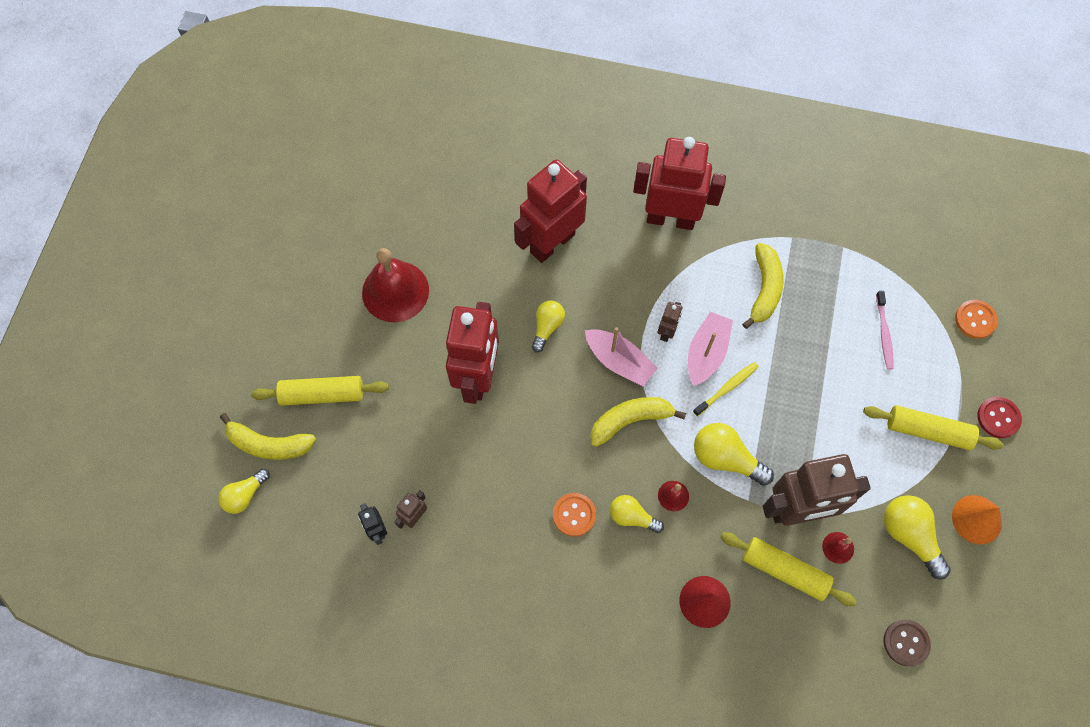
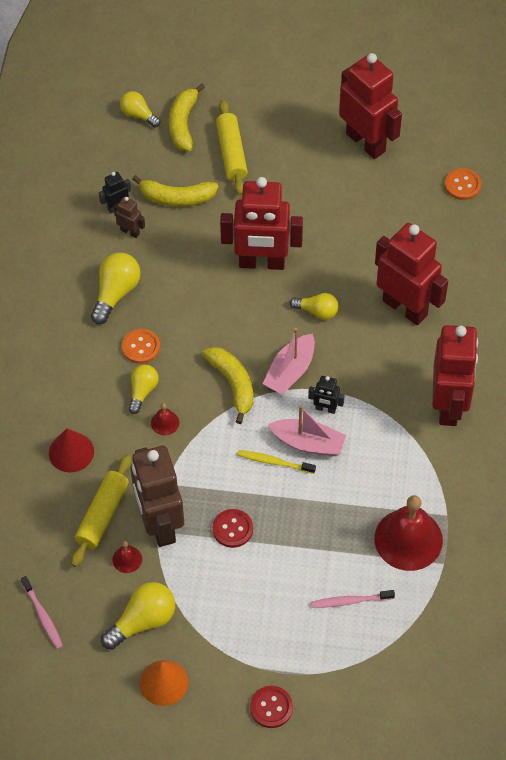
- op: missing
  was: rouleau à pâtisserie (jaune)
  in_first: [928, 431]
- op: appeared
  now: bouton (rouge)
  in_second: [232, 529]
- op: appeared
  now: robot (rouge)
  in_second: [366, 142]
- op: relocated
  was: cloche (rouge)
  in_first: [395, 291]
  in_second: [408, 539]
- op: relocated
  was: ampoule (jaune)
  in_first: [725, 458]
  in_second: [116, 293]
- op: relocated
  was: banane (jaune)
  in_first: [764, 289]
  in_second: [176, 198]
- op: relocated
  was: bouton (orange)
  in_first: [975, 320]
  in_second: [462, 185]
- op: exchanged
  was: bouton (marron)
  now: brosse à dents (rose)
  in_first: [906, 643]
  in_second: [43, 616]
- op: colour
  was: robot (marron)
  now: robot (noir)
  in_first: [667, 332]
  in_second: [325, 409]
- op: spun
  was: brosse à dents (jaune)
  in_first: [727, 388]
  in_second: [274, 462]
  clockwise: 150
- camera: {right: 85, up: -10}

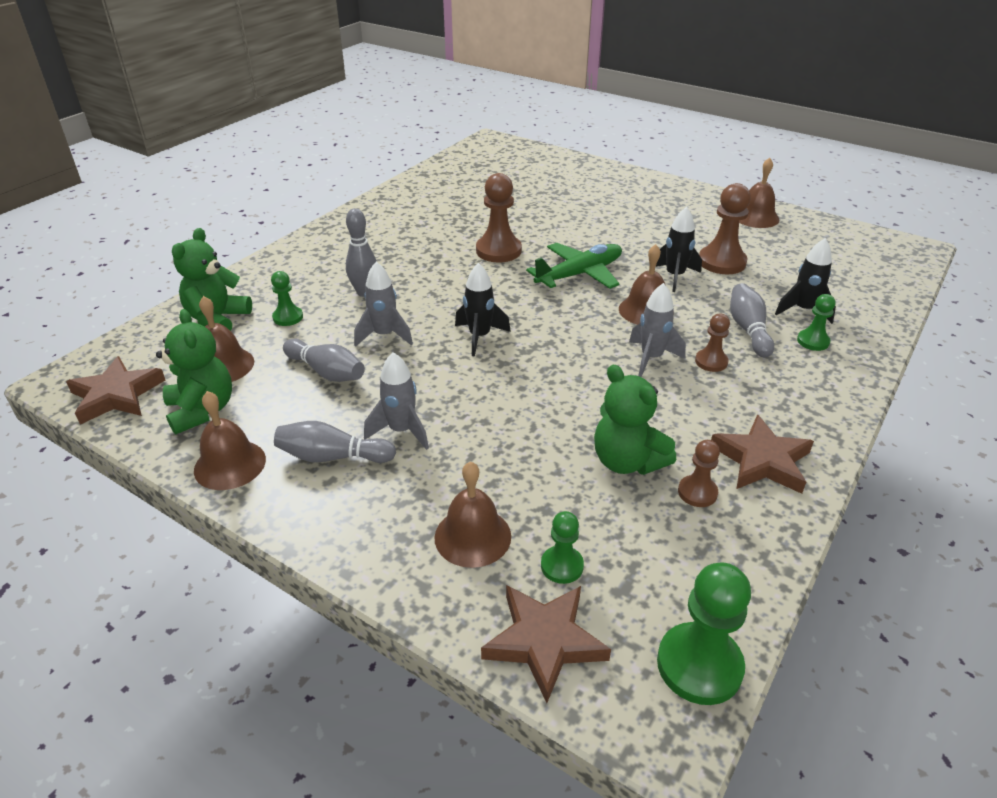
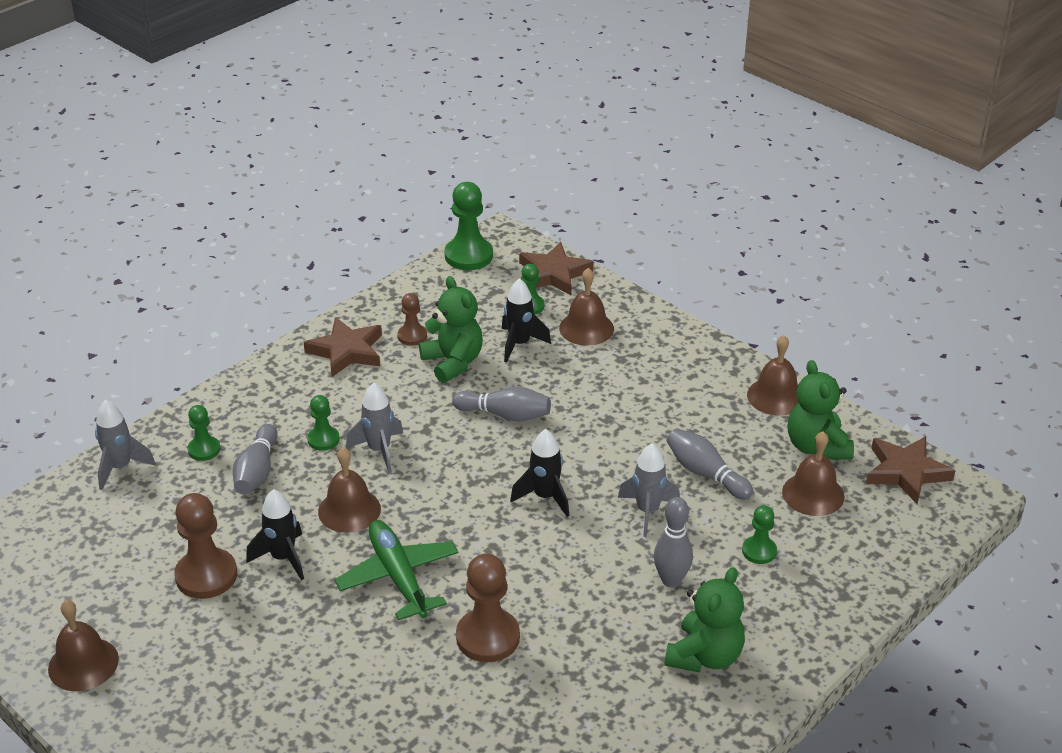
- op: relocated
  was: ours en peluche (vert)
  in_first: [217, 319]
  in_second: [705, 656]
- op: relocated
  was: quille (gris)
  in_first: [332, 457]
  in_second: [505, 415]
- op: relocated
  was: fusée (gris)
  in_first: [401, 431]
  in_second: [120, 467]
- op: relocated
  was: fusée (noir)
  in_first: [803, 310]
  in_second: [519, 344]
- op: colour
  was: pion (marron)
  now: pion (vert)
  in_first: [711, 362]
  in_second: [323, 439]
- op: spun
  was: avion (vert)
  in_first: [579, 274]
  in_second: [398, 577]
  clockwise: 90
- camera: {right: -170, up: 0}

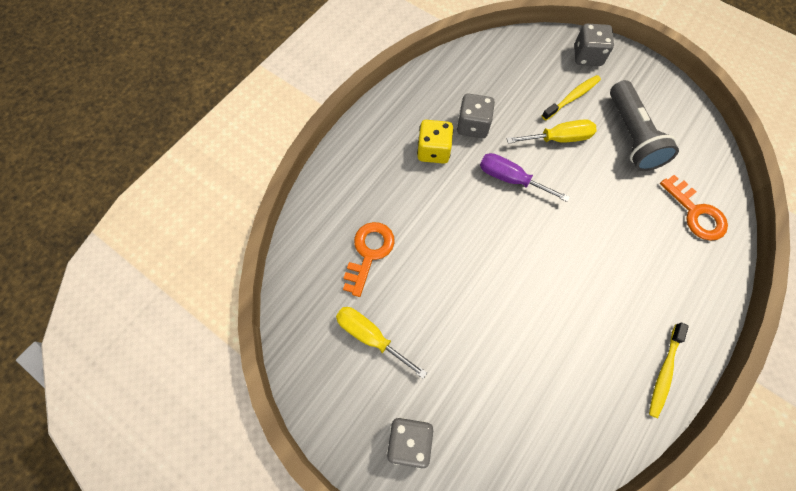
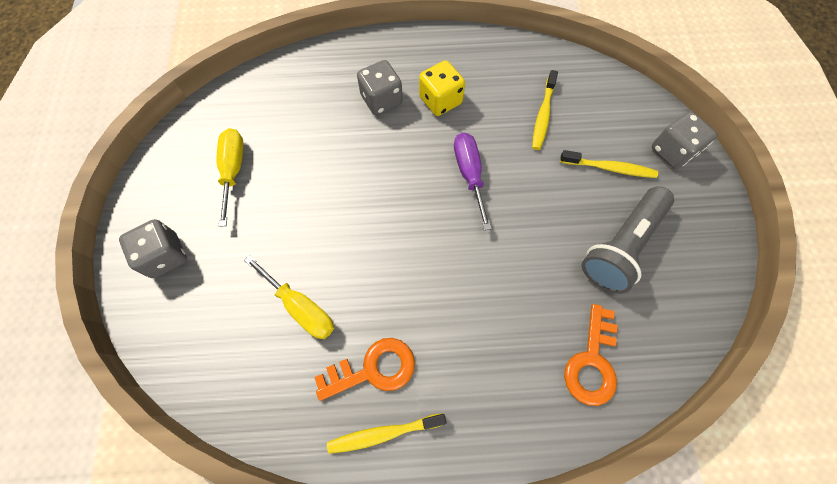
- op: appeared
  now: brosse à dents (jaune)
  in_second: [543, 115]
- op: relocated
  was: clé (orange)
  in_first: [369, 252]
  in_second: [373, 369]
- op: relocated
  was: dé (gris)
  in_first: [472, 126]
  in_second: [381, 100]
- op: relocated
  was: tournevis (jaune)
  in_first: [559, 138]
  in_second: [301, 307]
- camera: {right: 50, up: 0}

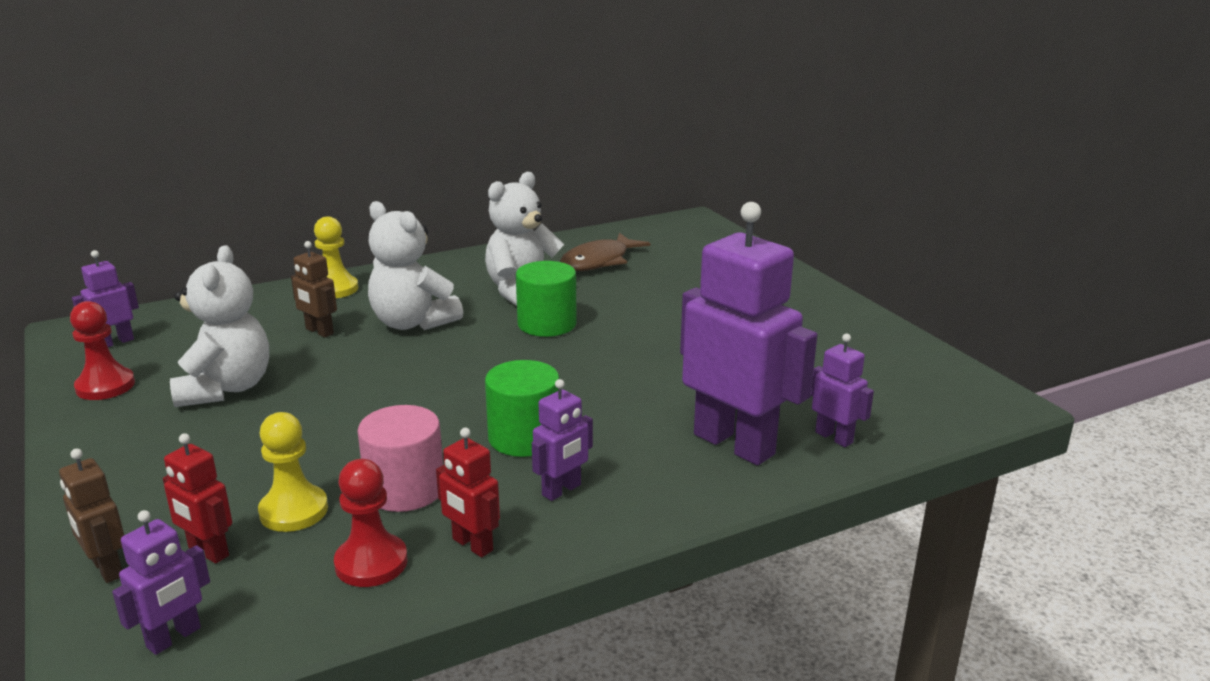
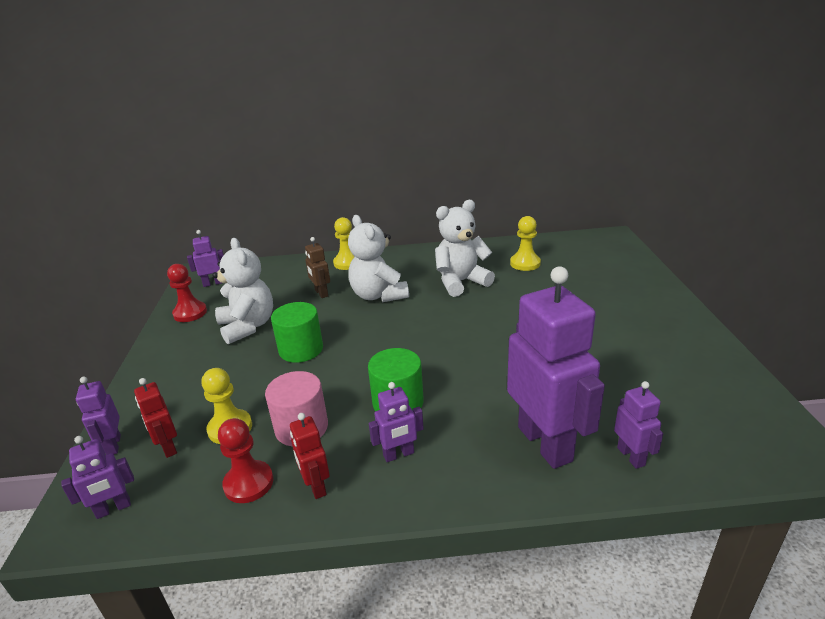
- op: relocated
  was: cylindre (vert)
  in_first: [547, 324]
  in_second: [301, 349]
- op: exchanged
  was: poisson (marron)
  now: pion (jaune)
  in_first: [598, 261]
  in_second: [525, 263]
- op: colour
  was: robot (marron)
  now: robot (violet)
  in_first: [107, 569]
  in_second: [113, 445]
- op: spun
  was: ours en peluche (blanc)
  in_first: [226, 388]
  in_second: [248, 326]
  clockwise: -45
- camera: {right: 25, up: 5}

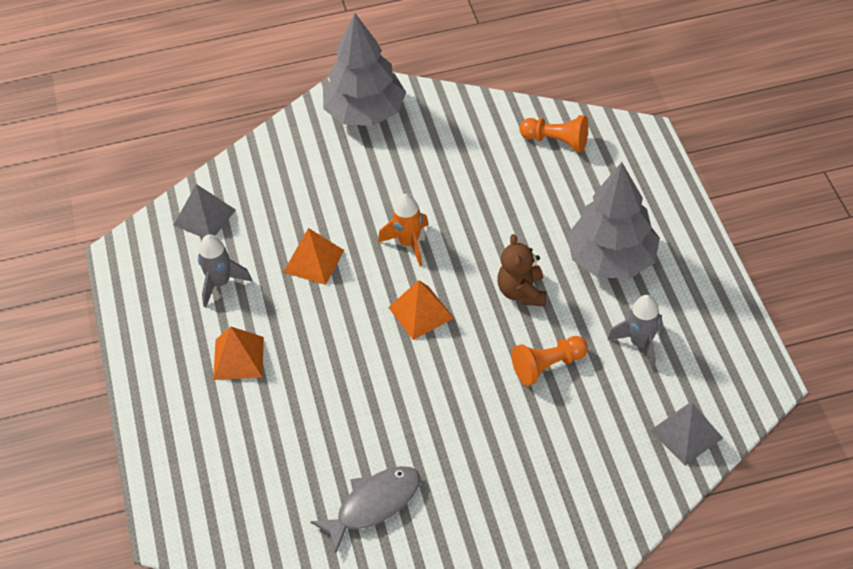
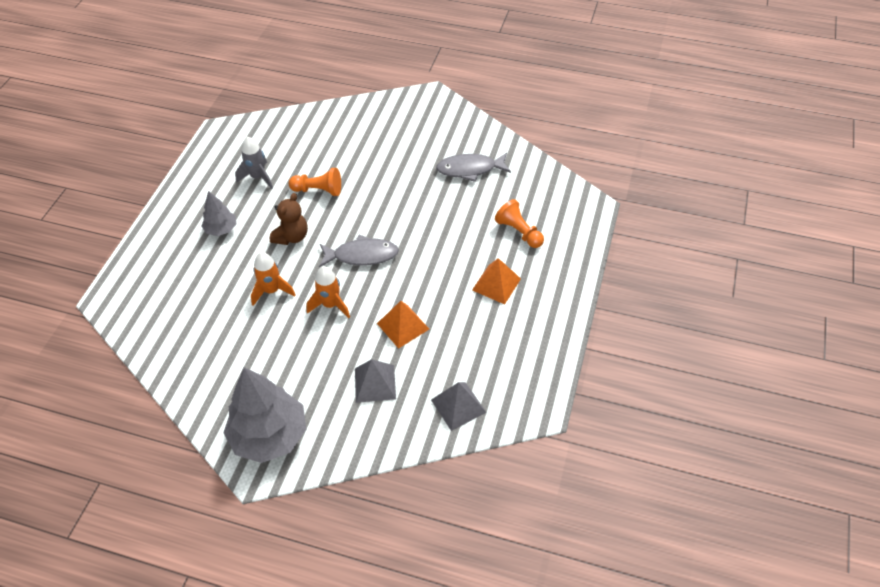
- op: missing
  was: fusée (gris)
  in_first: [220, 283]
- op: appeared
  now: fusée (orange)
  in_second: [272, 291]
- op: relocated
  was: pion (orange)
  in_first: [556, 141]
  in_second: [519, 232]
- op: relocated
  was: pyramide (gris)
  in_first: [686, 434]
  in_second: [375, 383]
- op: exchanged
  was: pyramide (orange)
  now: poisson (gris)
  in_first: [420, 312]
  in_second: [362, 255]
- op: size
  was: arbre (gris)
  in_first: [611, 259]
  in_second: [221, 229]
  ratio: 0.52
- camera: {right: -150, up: 0}

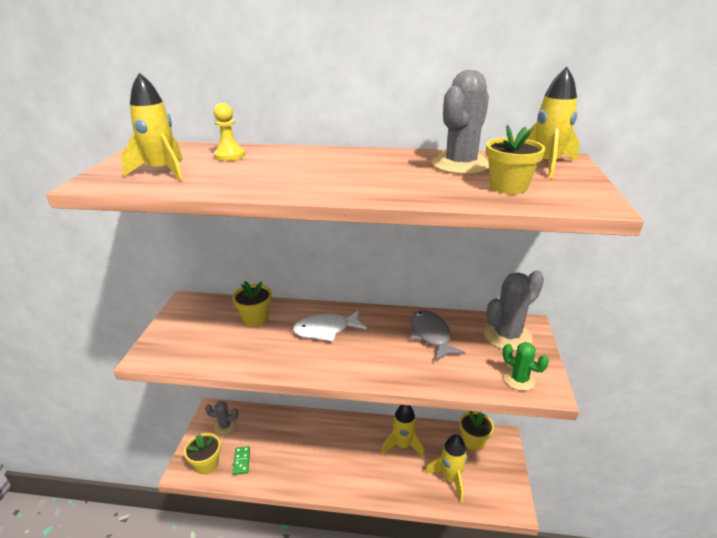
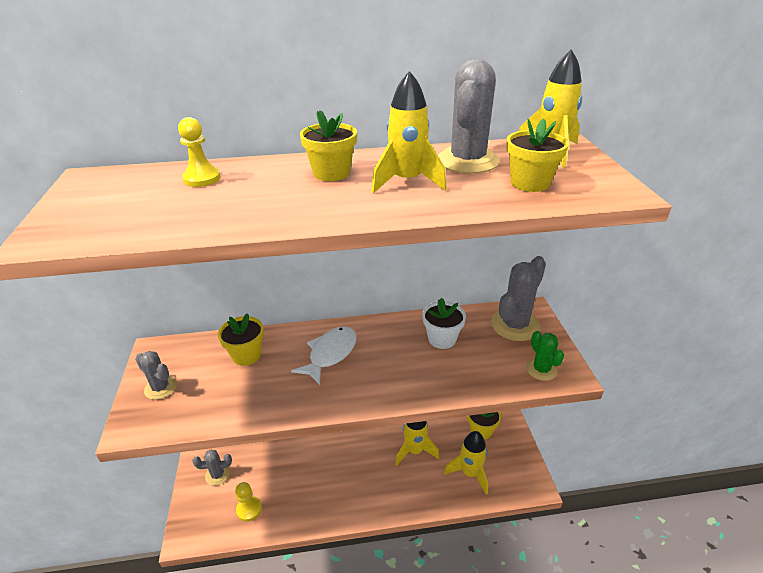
- op: appeared
  now: cactus (gris)
  in_second: [160, 388]
- op: relocated
  was: fusée (jaune)
  in_first: [162, 171]
  in_second: [407, 182]
- op: relocated
  was: pot de fleurs (jaune)
  in_first: [207, 464]
  in_second: [331, 173]
- op: exchanged
  was: domino (vert)
  now: pion (jaune)
  in_first: [241, 461]
  in_second: [249, 509]
- op: exchanged
  was: poisson (gris)
  now: pot de fleurs (blanc)
  in_first: [431, 335]
  in_second: [442, 339]
- op: spun
  was: poisson (blanc)
  in_first: [326, 330]
  in_second: [330, 354]
  clockwise: 150
- op: spun
  was: cactus (vert)
  in_first: [519, 380]
  in_second: [541, 369]
  clockwise: 45
- camera: {right: -15, up: 5}

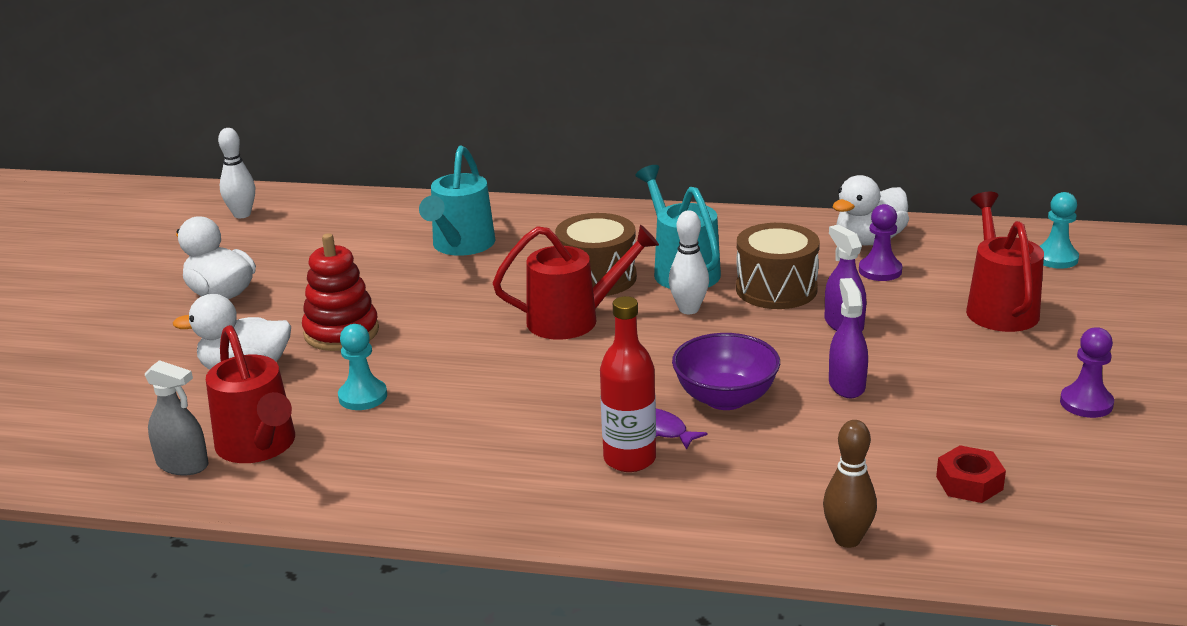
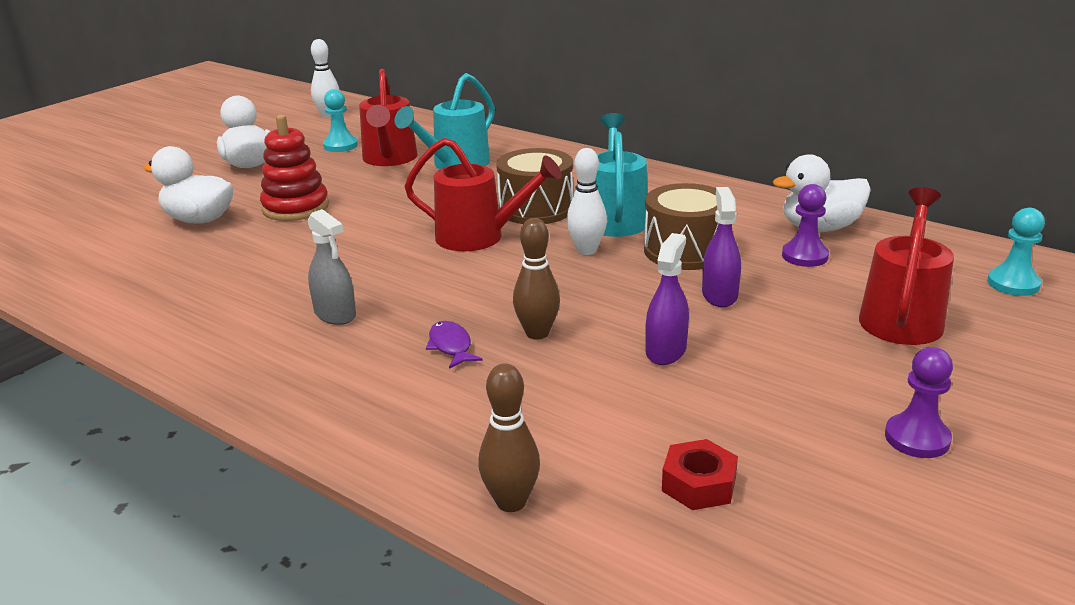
- op: missing
  was: bouteille (rouge)
  in_first: [629, 459]
- op: relocated
  was: vaporisateur (gris)
  in_first: [182, 464]
  in_second: [335, 314]
- op: relocated
  was: arrosoir (rouge)
  in_first: [259, 447]
  in_second: [389, 159]
- op: relocated
  was: pion (turquoise)
  in_first: [363, 396]
  in_second: [340, 146]
- op: exchanged
  was: bol (violet)
  now: quille (marron)
  in_first: [725, 398]
  in_second: [537, 333]
- camera: {right: 25, up: 0}

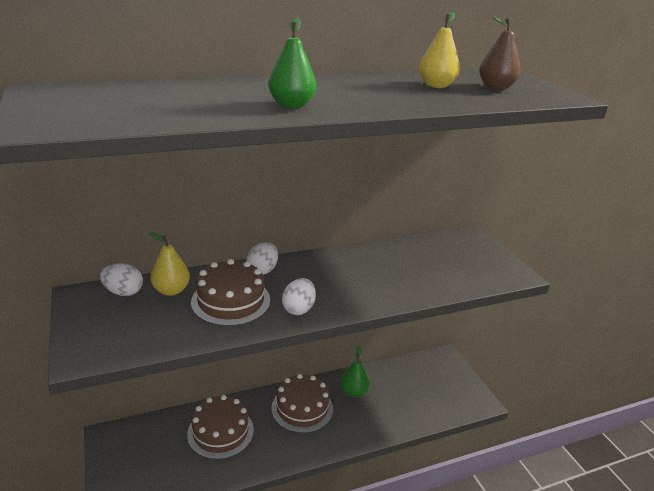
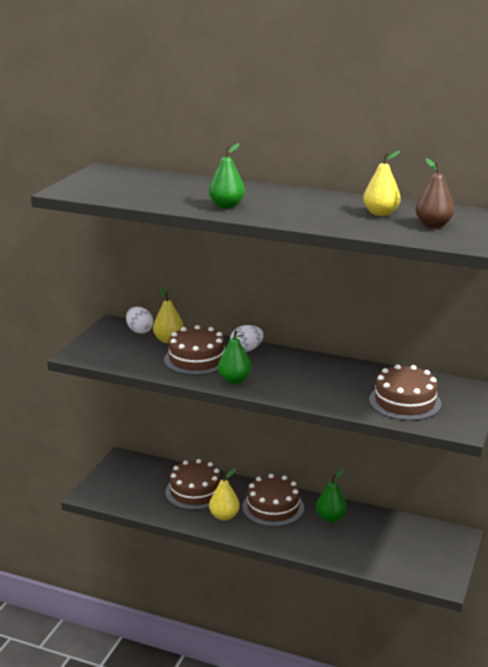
- op: appeared
  now: poire (jaune)
  in_second: [224, 516]
- op: appeared
  now: gâteau (marron)
  in_second: [405, 402]
- op: exchanged
  was: œuf (blanc)
  now: poire (vert)
  in_first: [298, 309]
  in_second: [234, 380]
- camera: {right: 45, up: -5}

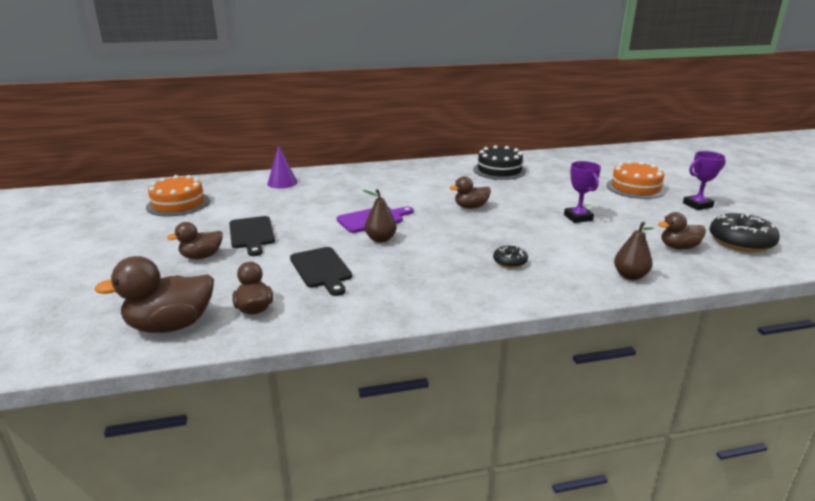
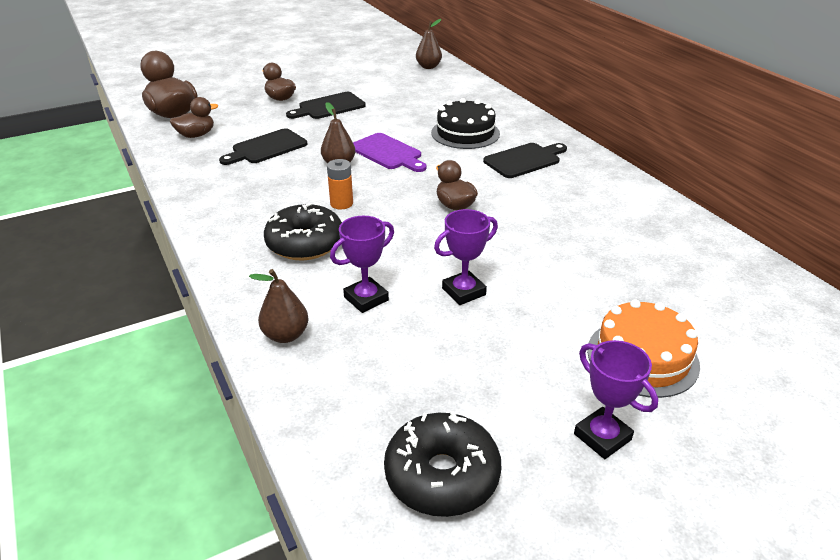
- op: missing
  was: gâteau (orange)
  in_first: [178, 204]
- op: missing
  was: cône (violet)
  in_first: [282, 183]
- op: missing
  was: canard (marron)
  in_first: [678, 247]
- op: appeared
  now: pile (orange)
  in_second: [341, 203]
- op: appeared
  now: trophée (violet)
  in_second: [366, 299]
- op: appeared
  now: poire (marron)
  in_second: [428, 67]
- op: appeared
  now: planche à découper (noir)
  in_second: [524, 160]
- op: relocated
  was: gâteau (noir)
  in_first: [499, 170]
  in_second: [465, 133]
- op: size
  was: beignet (noir)
  in_first: [510, 262]
  in_second: [305, 243]
  ratio: 1.91
- camera: {right: 75, up: 10}

